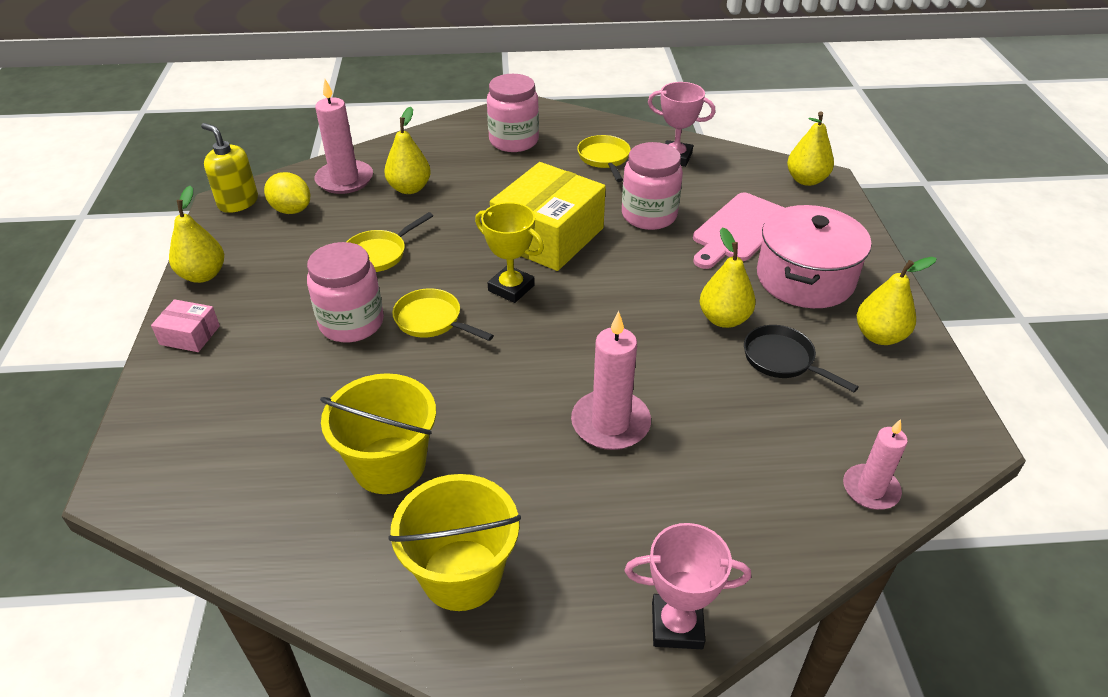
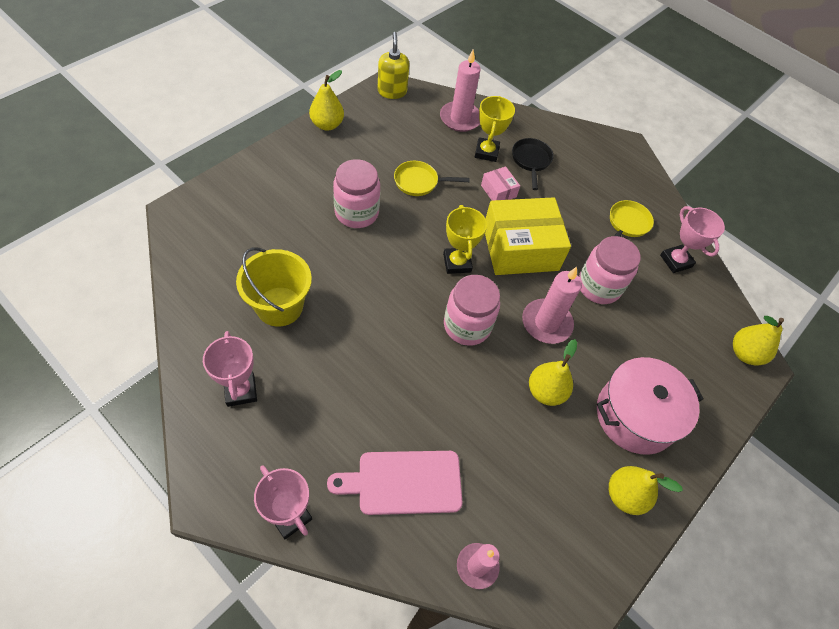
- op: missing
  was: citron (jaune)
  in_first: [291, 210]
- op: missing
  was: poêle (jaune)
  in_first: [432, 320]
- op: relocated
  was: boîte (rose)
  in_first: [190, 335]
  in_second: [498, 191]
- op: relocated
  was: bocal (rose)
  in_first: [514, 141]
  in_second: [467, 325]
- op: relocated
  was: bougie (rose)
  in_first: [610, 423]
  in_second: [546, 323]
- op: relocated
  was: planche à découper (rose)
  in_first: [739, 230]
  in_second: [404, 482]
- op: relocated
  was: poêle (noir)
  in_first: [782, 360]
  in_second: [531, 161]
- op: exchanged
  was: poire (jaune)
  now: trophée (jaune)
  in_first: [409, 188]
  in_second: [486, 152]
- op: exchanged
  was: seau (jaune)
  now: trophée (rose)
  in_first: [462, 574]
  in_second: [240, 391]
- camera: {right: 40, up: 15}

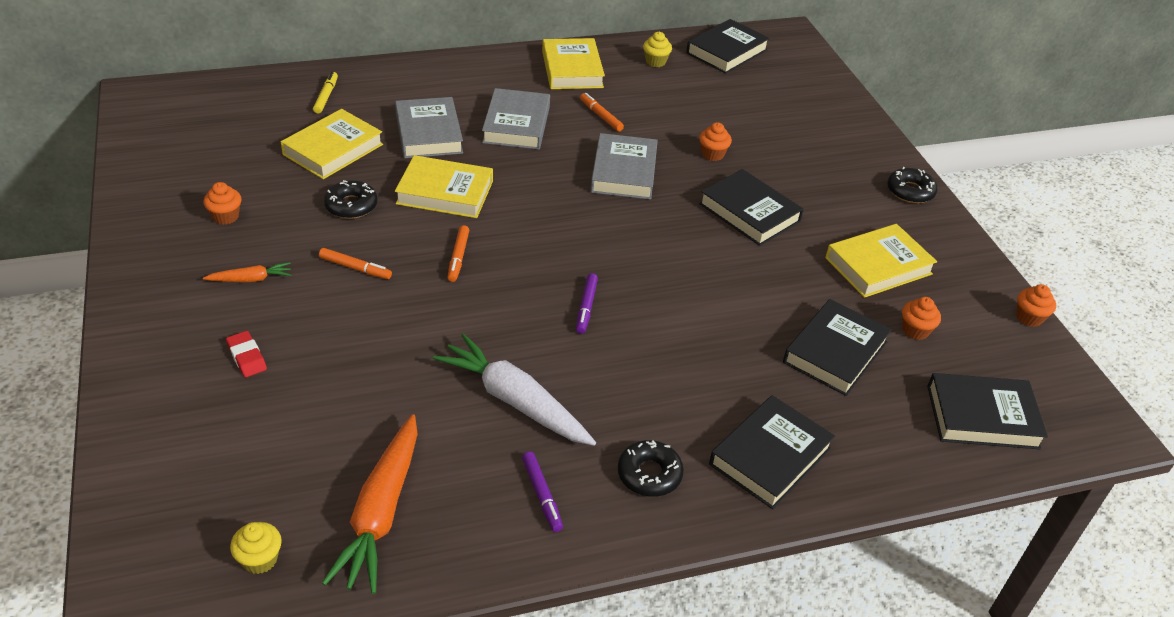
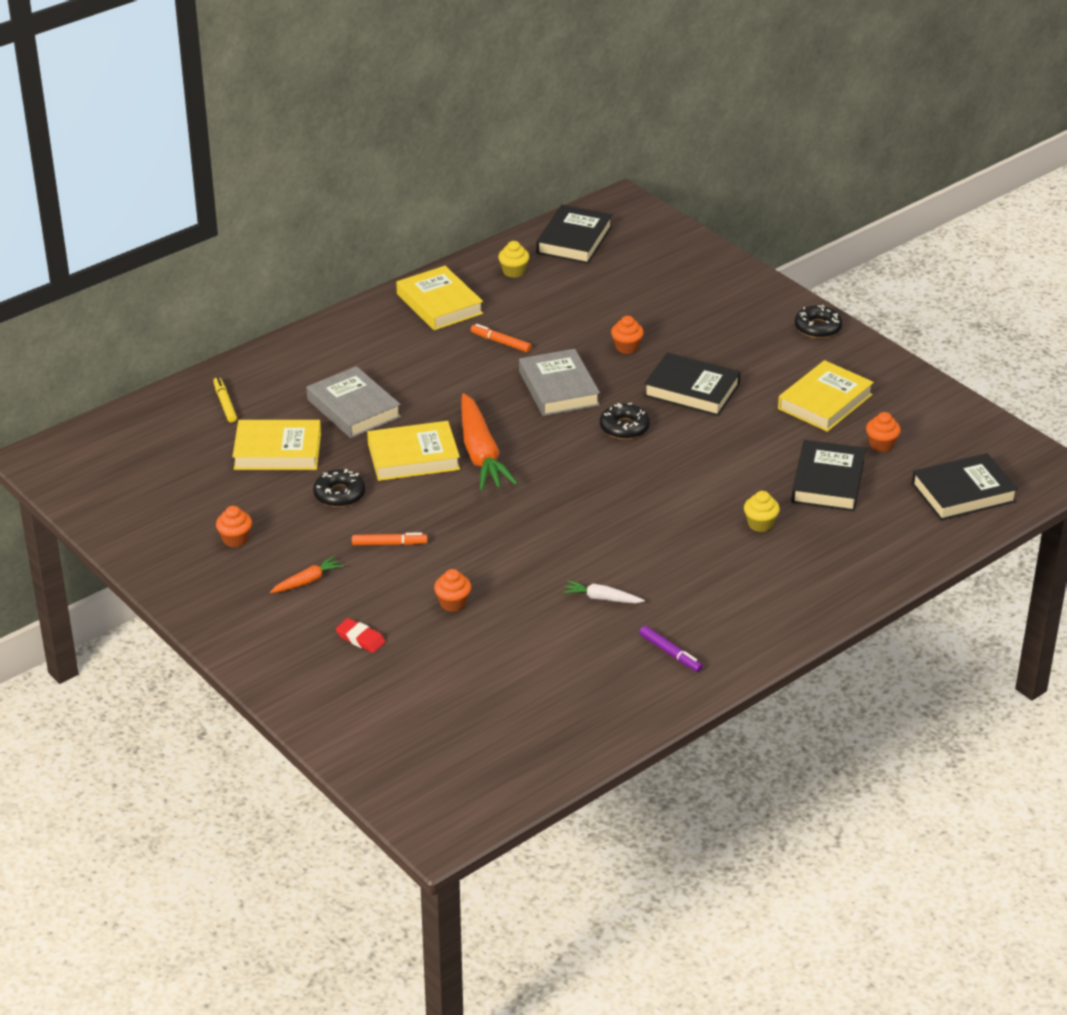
- op: missing
  was: feutre (orange)
  in_first: [458, 257]
- op: missing
  was: livre (gris)
  in_first: [516, 124]
- op: missing
  was: feutre (violet)
  in_first: [586, 307]
- op: missing
  was: livre (noir)
  in_first: [770, 456]
- op: relocated
  was: muffin (jaune)
  in_first: [260, 559]
  in_second: [760, 524]
- op: relocated
  was: carotte (orange)
  in_first: [381, 512]
  in_second: [481, 454]
- op: relocated
  was: beignet (noir)
  in_first: [649, 474]
  in_second: [624, 427]
- op: relocated
  was: muffin (orange)
  in_first: [1029, 318]
  in_second: [453, 603]
- op: spun
  was: livre (jaune)
  in_first: [333, 149]
  in_second: [277, 451]
  clockwise: 75
- op: size
  was: carotte (blanc)
  in_first: [514, 401]
  in_second: [602, 598]
  ratio: 0.48
- camera: {right: -20, up: -5}

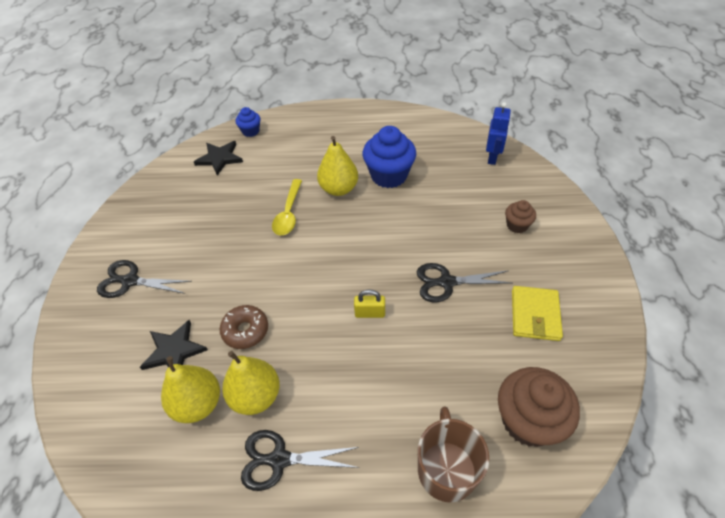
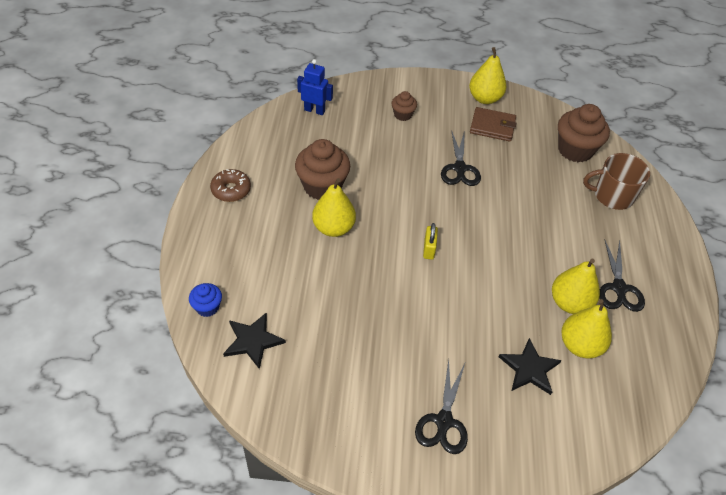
- op: missing
  was: cuillère (jaune)
  in_first: [288, 213]
- op: appeared
  now: poire (jaune)
  in_second: [484, 98]
- op: relocated
  was: beignet (marron)
  in_first: [245, 330]
  in_second: [231, 190]
- op: relocated
  was: cadenas (jaune)
  in_first: [370, 313]
  in_second: [429, 249]
- op: colour
  was: muffin (bleu)
  now: muffin (marron)
  in_first: [389, 175]
  in_second: [322, 186]
- op: colour
  was: portefeuille (jaune)
  now: portefeuille (marron)
  in_first: [535, 315]
  in_second: [492, 126]
- camera: {right: -90, up: 0}

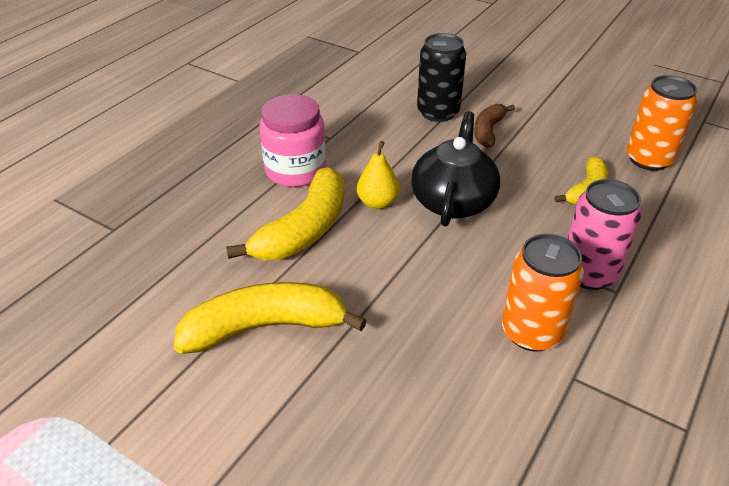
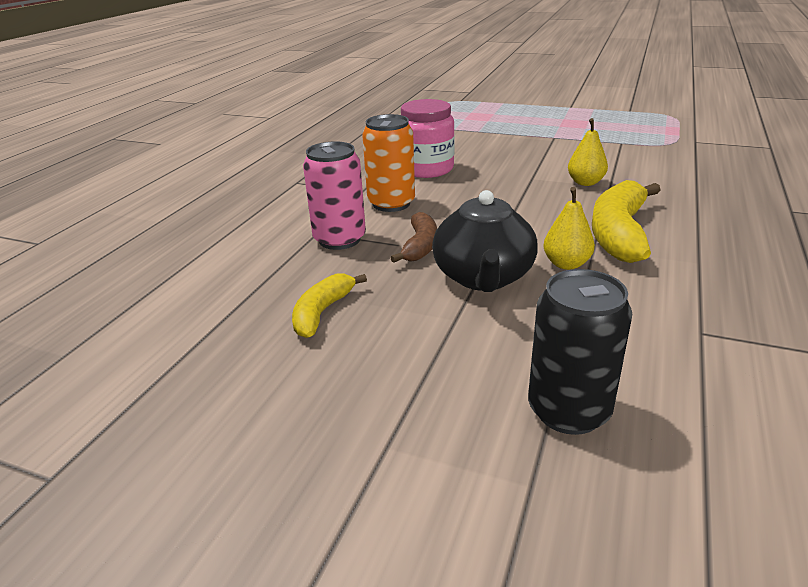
- op: missing
  was: canette (orange)
  in_first: [648, 159]
- op: relocated
  was: bocal (rose)
  in_first: [295, 170]
  in_second: [426, 169]
- op: relocated
  was: banane (marron)
  in_first: [488, 131]
  in_second: [420, 246]
- op: exchanged
  was: banane (jaune)
  now: poire (jaune)
  in_first: [265, 327]
  in_second: [585, 182]
- camera: {right: 170, up: -10}

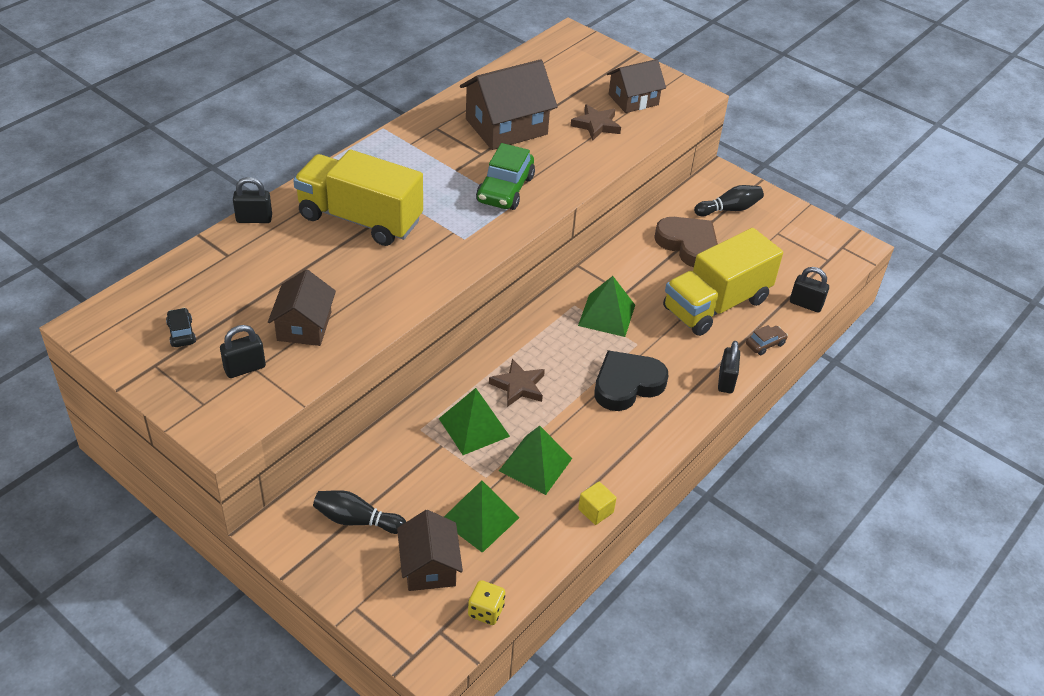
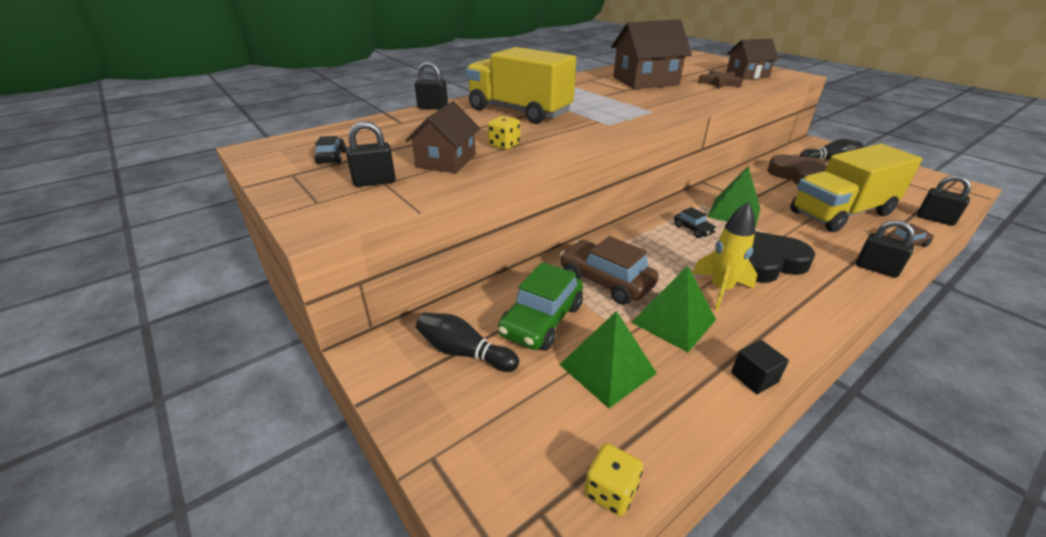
- op: missing
  was: maison (marron)
  in_first: [429, 566]
- op: missing
  was: étoile (marron)
  in_first: [518, 386]
- op: appeared
  now: dé (jaune)
  in_second: [504, 145]
- op: appeared
  now: voiture (noir)
  in_second: [693, 229]
- op: appeared
  now: fusée (jaune)
  in_second: [720, 289]
- op: relocated
  was: voiture (vert)
  in_first: [505, 189]
  in_second: [542, 320]
- op: exchanged
  was: pyramide (vert)
  now: voiture (marron)
  in_first: [474, 427]
  in_second: [605, 281]
- op: colour
  was: cube (jaune)
  now: cube (noir)
  in_first: [595, 511]
  in_second: [754, 377]
- op: spun
  was: cadenas (noir)
  in_first: [726, 381]
  in_second: [876, 269]
  clockwise: -75
- camera: {right: 15, up: -10}

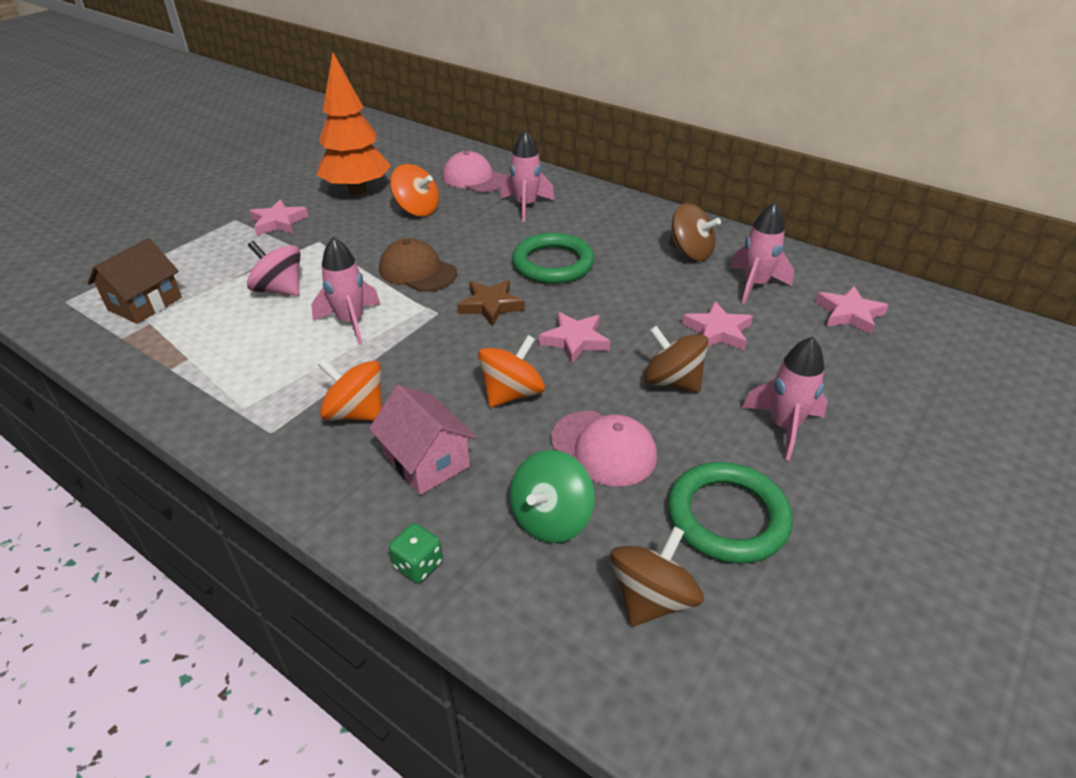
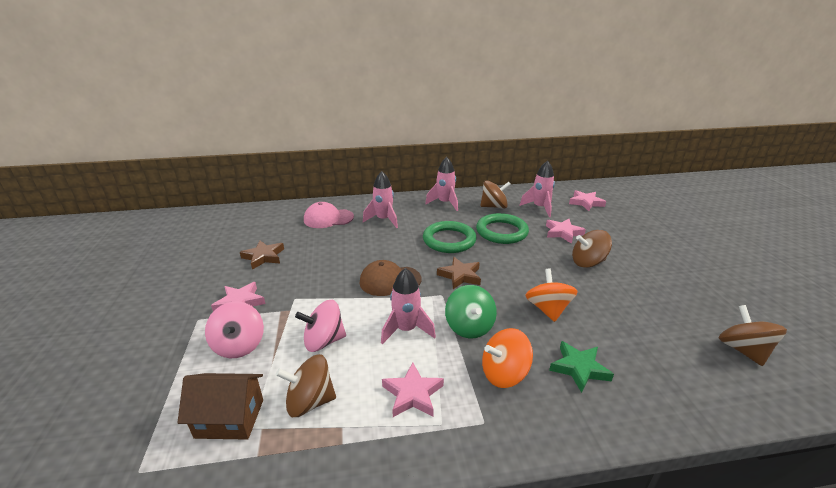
- op: missing
  was: dé (vert)
  in_first: [418, 565]
- op: missing
  was: toupie (orange)
  in_first: [417, 210]
- op: missing
  was: casquette (rose)
  in_first: [603, 448]
- op: appeared
  now: toupie (rose)
  in_second: [239, 345]
- op: appeared
  now: toupie (marron)
  in_second: [310, 401]
- op: relocated
  was: toupie (vert)
  in_first: [551, 518]
  in_second: [469, 327]
- op: relocated
  was: étoile (rose)
  in_first: [575, 340]
  in_second: [412, 394]
- op: relocated
  was: anneau (vert)
  in_first: [727, 516]
  in_second: [501, 232]
- op: relocated
  was: fusée (rose)
  in_first: [784, 427]
  in_second: [445, 203]
- op: exchanged
  was: arbre (orange)
  now: étoile (marron)
  in_first: [357, 190]
  in_second: [263, 257]
- op: exchanged
  was: maison (rose)
  now: étoile (vert)
  in_first: [426, 461]
  in_second: [579, 368]
- op: spun
  was: maison (marron)
  in_first: [145, 303]
  in_second: [230, 418]
  clockwise: -75
- camera: {right: -45, up: -10}

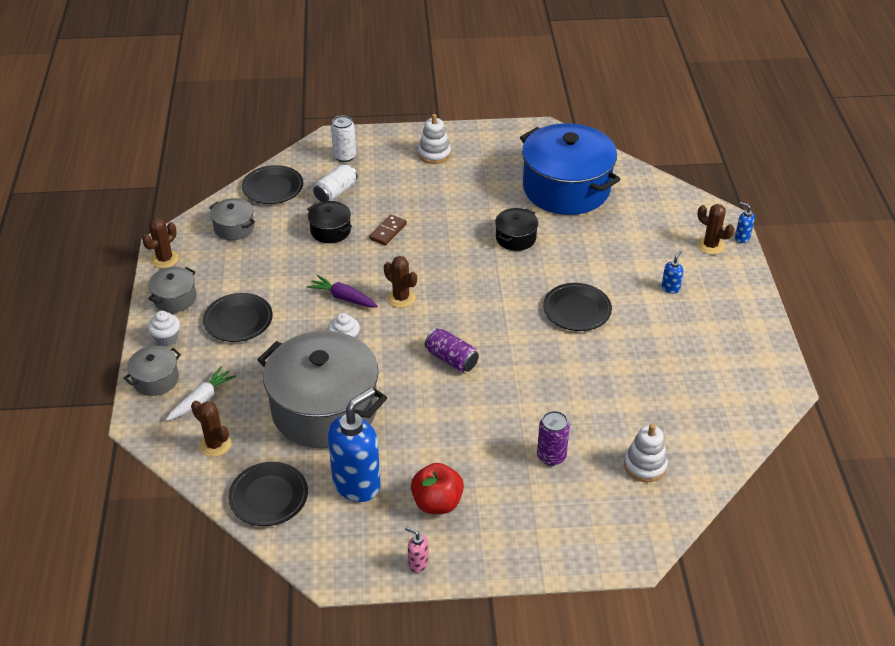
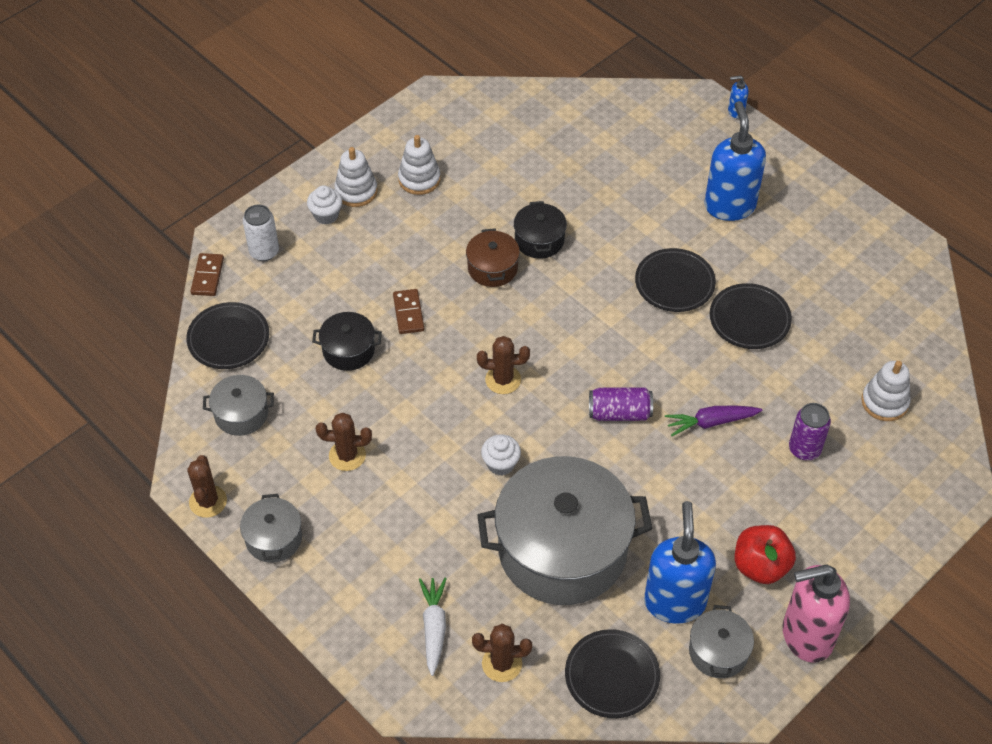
- op: missing
  was: canette (blanc)
  in_first: [336, 192]
- op: missing
  was: marmite (bleu)
  in_first: [566, 188]
- op: appeared
  now: domino (marron)
  in_second: [207, 276]
- op: appeared
  now: jouet à empiler (blanc)
  in_second: [419, 179]
- op: appeared
  now: marmite (marron)
  in_second: [492, 268]
- op: relocated
  was: marmite (gris)
  in_first: [156, 379]
  in_second: [718, 652]
- op: relocated
  was: muffin (blanc)
  in_first: [167, 338]
  in_second: [326, 215]
- op: relocated
  was: assiette (noir)
  in_first: [238, 320]
  in_second: [749, 319]
- op: relocated
  was: carotte (violet)
  in_first: [343, 297]
  in_second: [710, 422]
- op: relocated
  was: cactus (marron)
  in_first: [710, 245]
  in_second: [347, 455]
- op: size
  was: distributeur de savon (rose)
  in_first: [418, 563]
  in_second: [806, 636]
  ratio: 2.37
- op: size
  was: distributeur de savon (bleu)
  in_first: [670, 288]
  in_second: [729, 206]
  ratio: 2.37
- camera: {right: -40, up: 10}

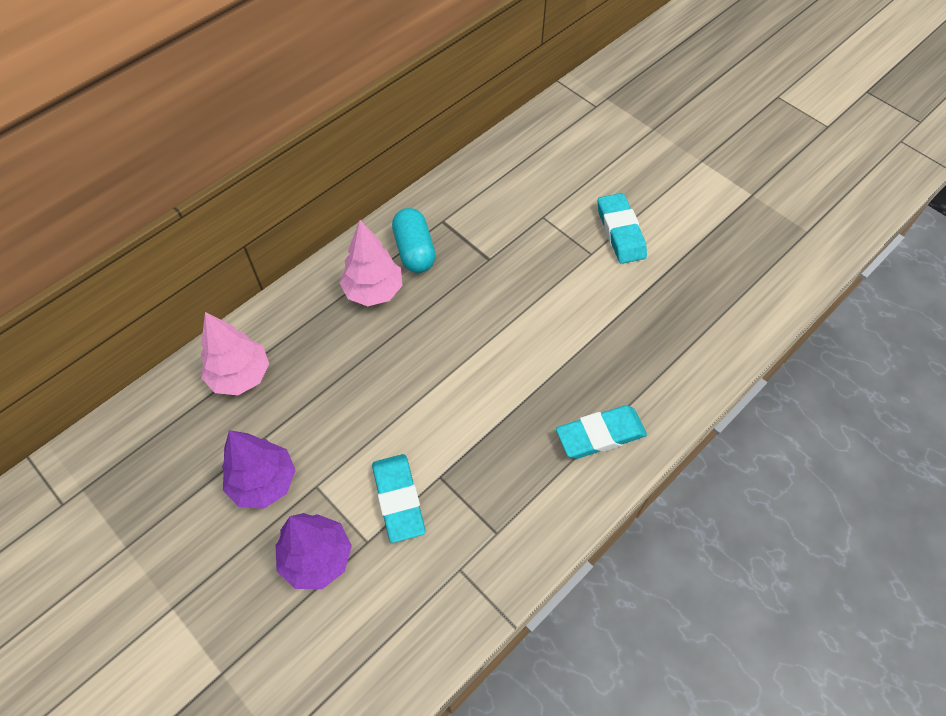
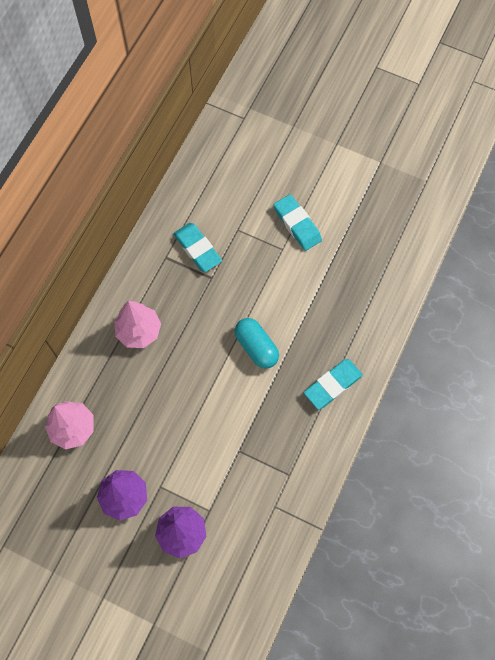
- op: relocated
  was: gomme (turquoise)
  in_first: [398, 499]
  in_second: [197, 249]
- op: relocated
  was: gélule (turquoise)
  in_first: [414, 250]
  in_second: [256, 347]
- camera: {right: -20, up: 10}

